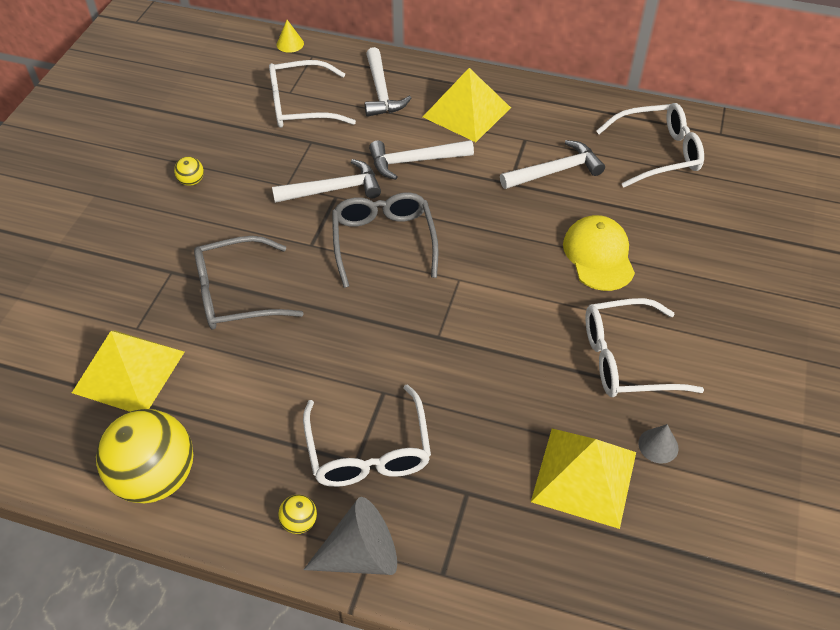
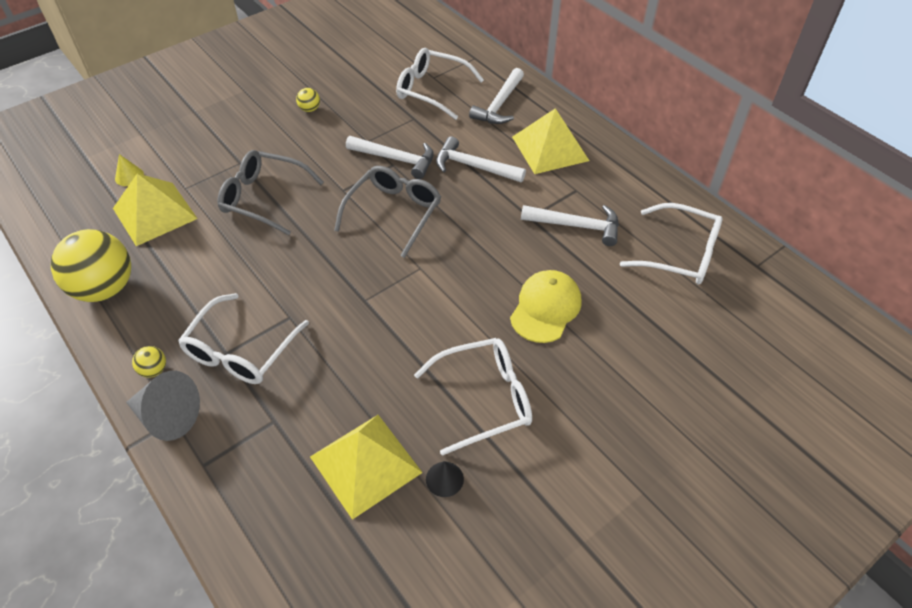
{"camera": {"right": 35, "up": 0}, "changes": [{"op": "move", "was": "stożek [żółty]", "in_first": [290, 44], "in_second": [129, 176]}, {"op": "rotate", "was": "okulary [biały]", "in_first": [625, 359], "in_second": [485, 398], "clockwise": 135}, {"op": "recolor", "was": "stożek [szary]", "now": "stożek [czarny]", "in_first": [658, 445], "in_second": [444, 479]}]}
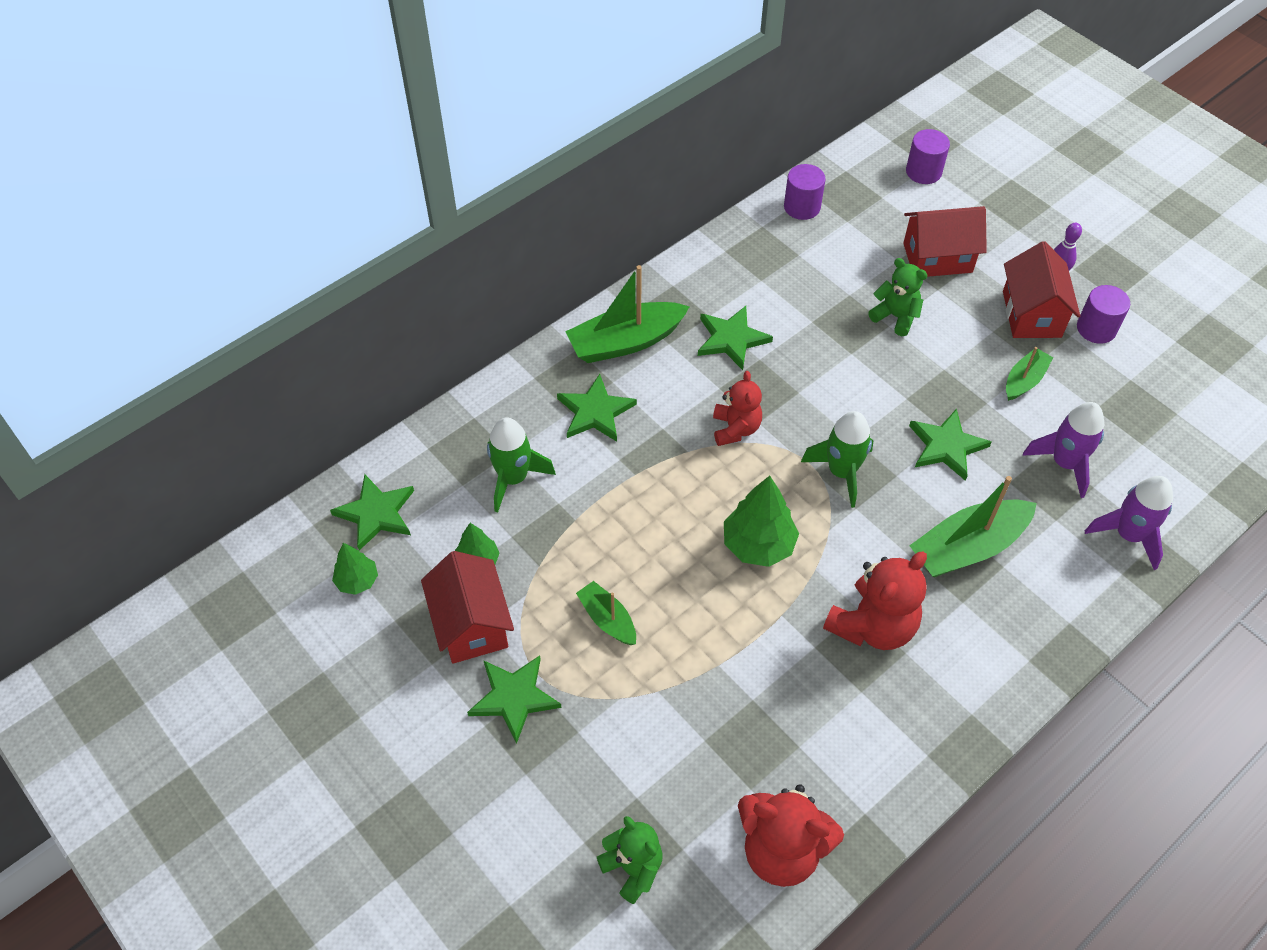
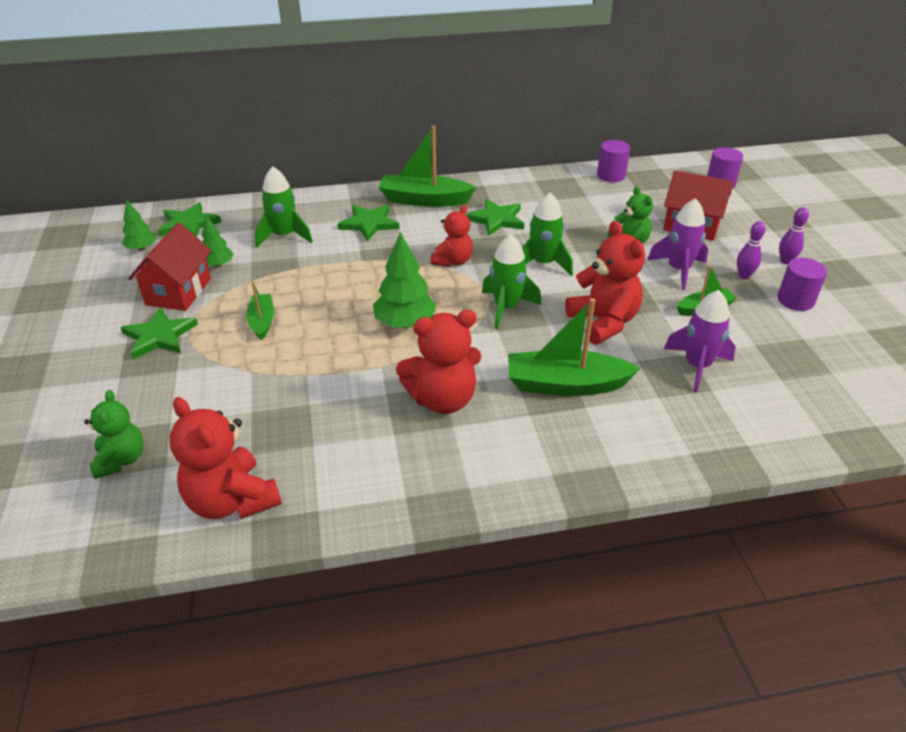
{"camera": {"right": 30, "up": -15}, "changes": [{"op": "replace", "was": "gwiazda [zielony]", "now": "miś [czerwony]", "in_first": [946, 446], "in_second": [603, 322]}, {"op": "replace", "was": "domek [czerwony]", "now": "kręgiel [fioletowy]", "in_first": [1031, 314], "in_second": [744, 276]}, {"op": "move", "was": "rakieta [fioletowy]", "in_first": [1128, 535], "in_second": [678, 270]}, {"op": "insert", "now": "rakieta [zielony]", "in_second": [543, 264]}]}
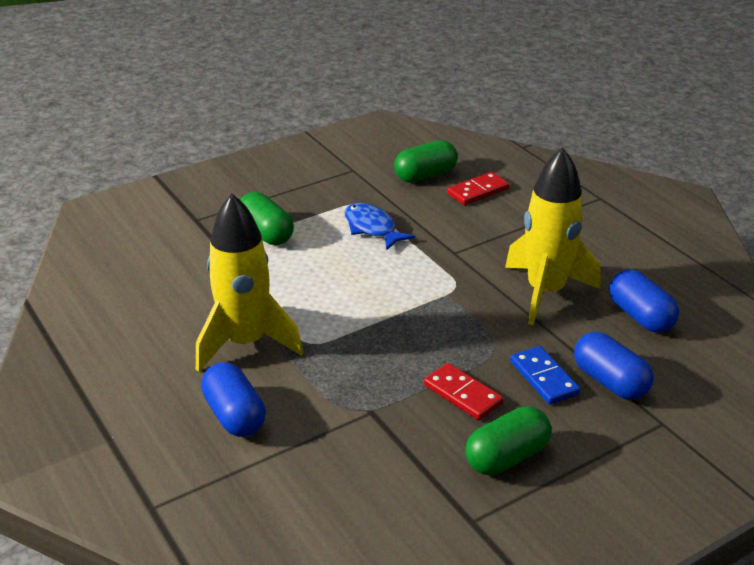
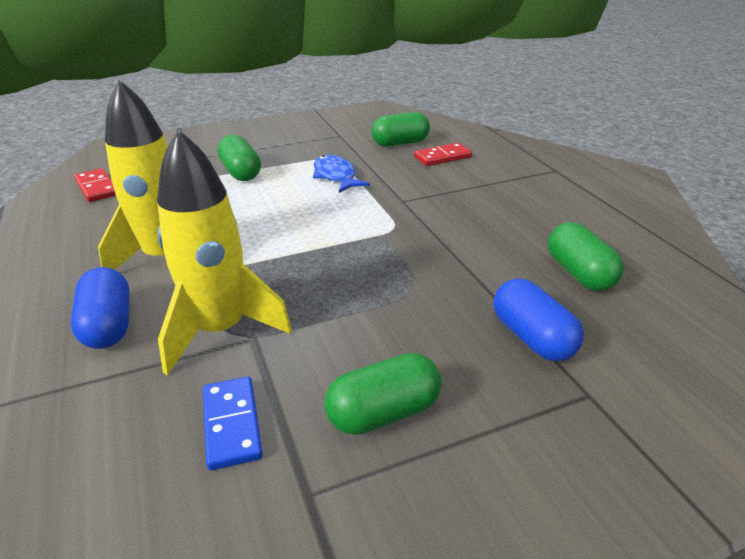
{"camera": {"right": 10, "up": 0}, "changes": [{"op": "move", "was": "kostka domina [czerwony]", "in_first": [463, 394], "in_second": [97, 188]}, {"op": "move", "was": "rakieta [żółty]", "in_first": [545, 292], "in_second": [220, 330]}, {"op": "move", "was": "kostka domina [niebieski]", "in_first": [544, 378], "in_second": [232, 424]}, {"op": "recolor", "was": "kapsułka [niebieski]", "now": "kapsułka [zielony]", "in_first": [640, 316], "in_second": [579, 273]}]}
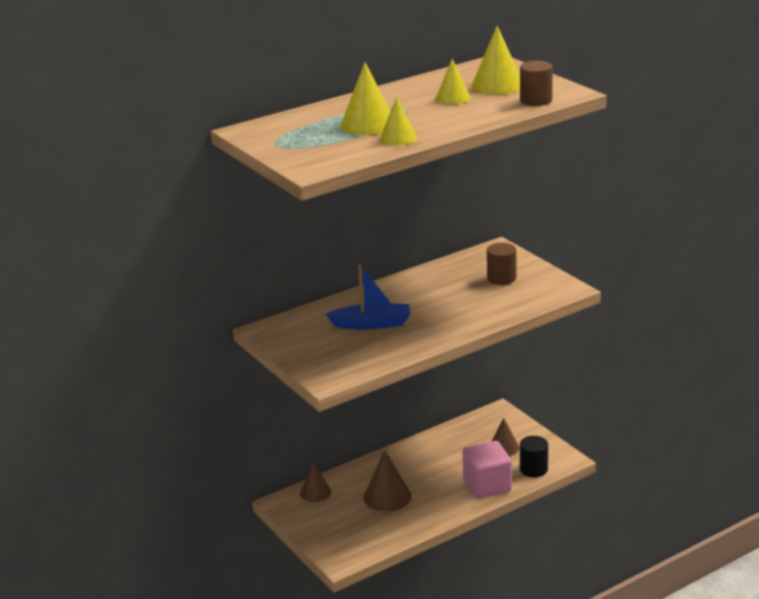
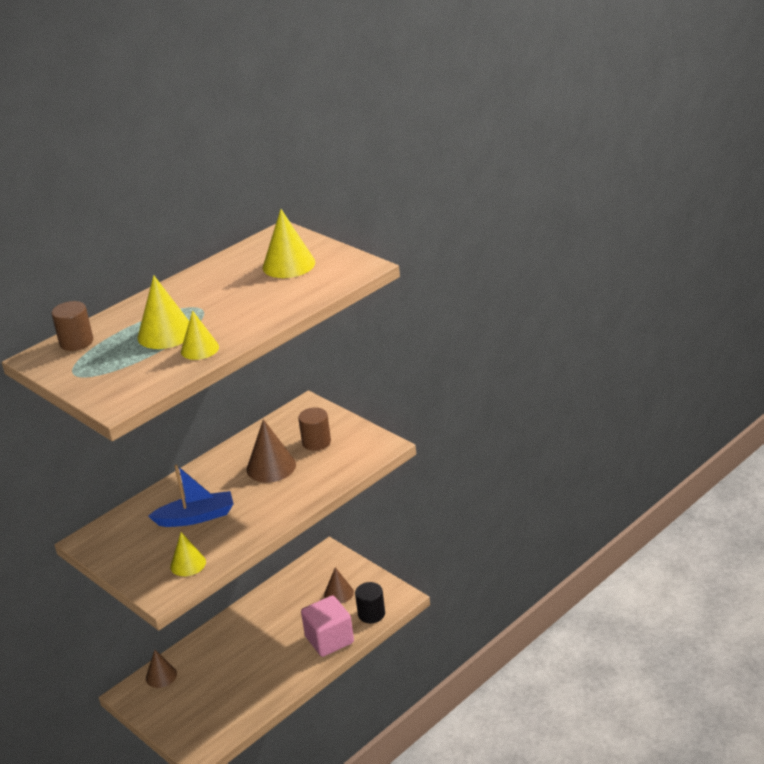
{"camera": {"right": -10, "up": 5}, "changes": [{"op": "move", "was": "stożek [brązowy]", "in_first": [387, 496], "in_second": [271, 467]}, {"op": "move", "was": "stożek [żółty]", "in_first": [453, 98], "in_second": [188, 564]}, {"op": "move", "was": "walec [brązowy]", "in_first": [536, 100], "in_second": [76, 342]}]}
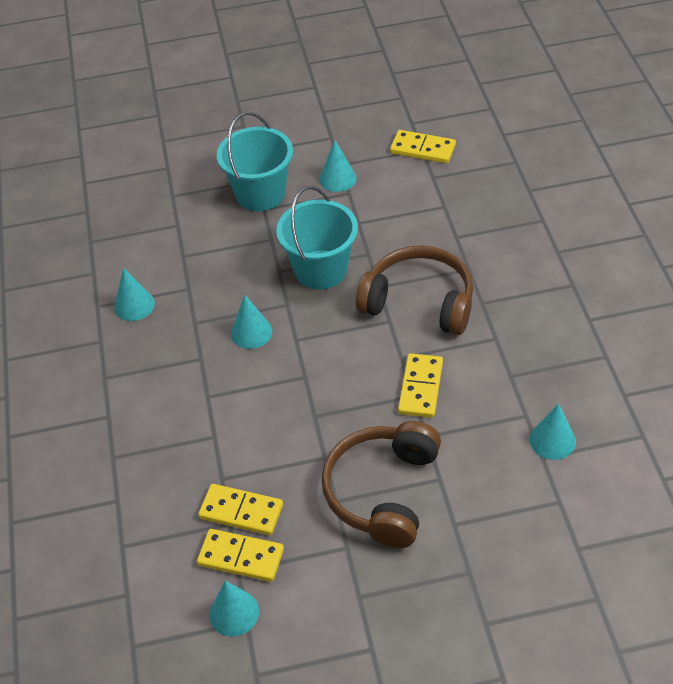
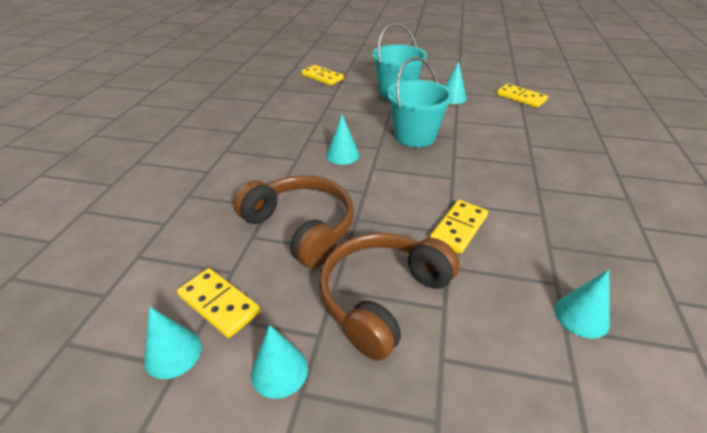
{"camera": {"right": 20, "up": -10}, "changes": [{"op": "move", "was": "stożek [turkusowy]", "in_first": [134, 305], "in_second": [279, 370]}, {"op": "move", "was": "kostka domina [żółty]", "in_first": [241, 512], "in_second": [322, 77]}, {"op": "move", "was": "słuchawki [brązowy]", "in_first": [419, 302], "in_second": [301, 227]}]}
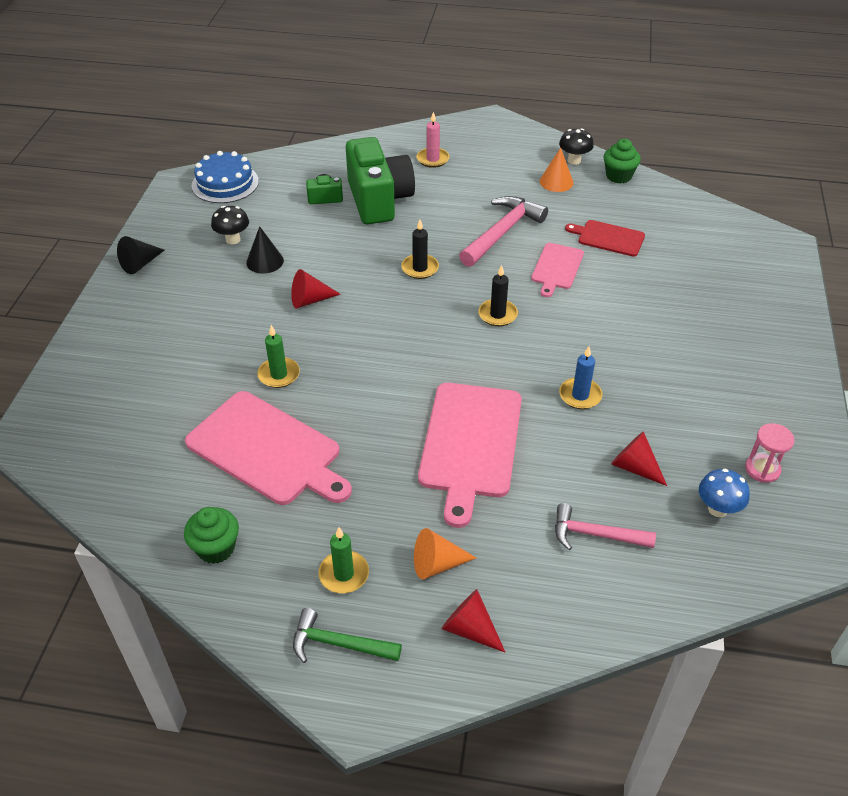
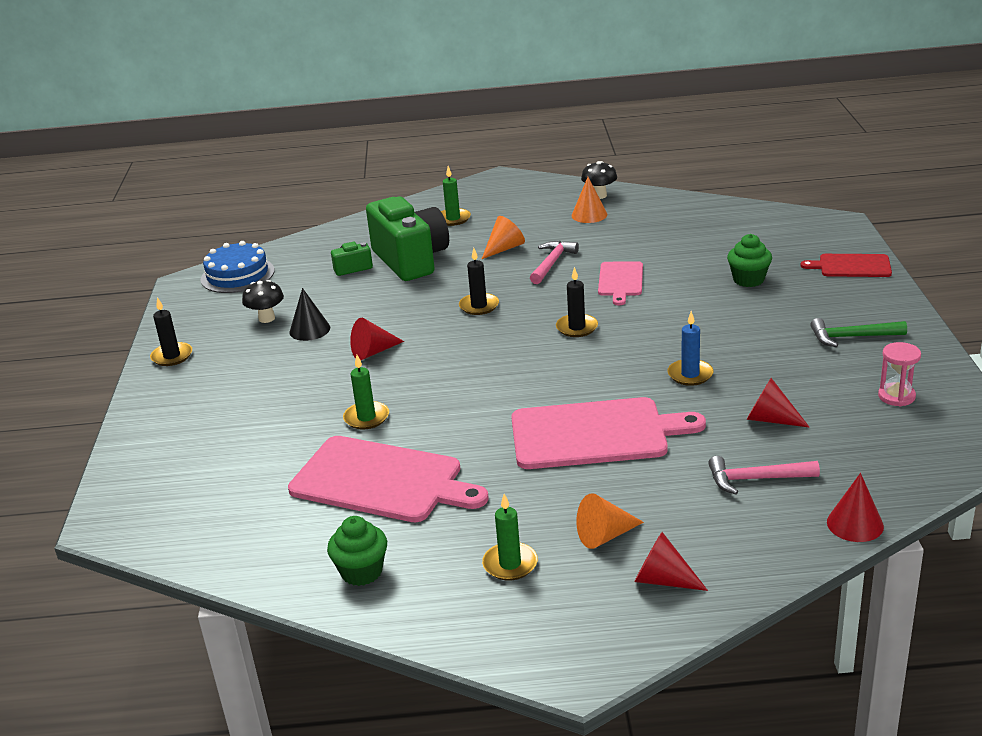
{"camera": {"right": -10, "up": -15}, "changes": [{"op": "replace", "was": "stożek [czarny]", "now": "świeca [czarny]", "in_first": [140, 264], "in_second": [172, 356]}, {"op": "move", "was": "młotek [zielony]", "in_first": [339, 644], "in_second": [852, 337]}, {"op": "recolor", "was": "świeca [różowy]", "now": "świeca [zielony]", "in_first": [432, 159], "in_second": [453, 219]}, {"op": "rotate", "was": "deska do krojenia [różowy]", "in_first": [470, 444], "in_second": [595, 434], "clockwise": -90}, {"op": "resize", "was": "młotek [różowy]", "in_first": [502, 232], "in_second": [552, 263], "ratio": 0.65}, {"op": "move", "was": "deska do krojenia [czerwony]", "in_first": [608, 238], "in_second": [851, 266]}, {"op": "move", "was": "muffinka [zielony]", "in_first": [618, 176], "in_second": [748, 280]}, {"op": "delete", "was": "grzyb [niebieski]", "in_first": [717, 509]}, {"op": "insert", "now": "stożek [pomarańczowy]", "in_second": [504, 248]}, {"op": "insert", "now": "stożek [czerwony]", "in_second": [855, 524]}]}
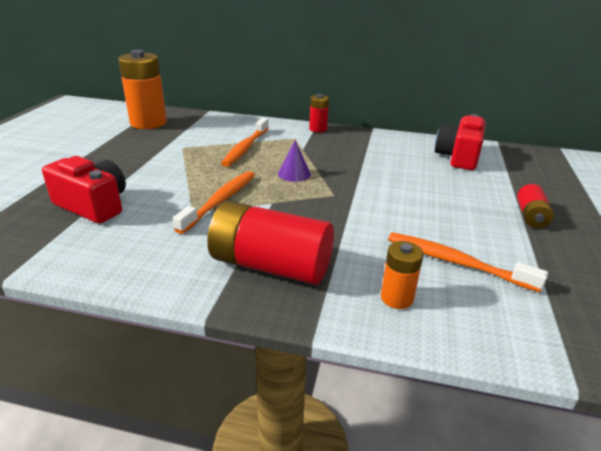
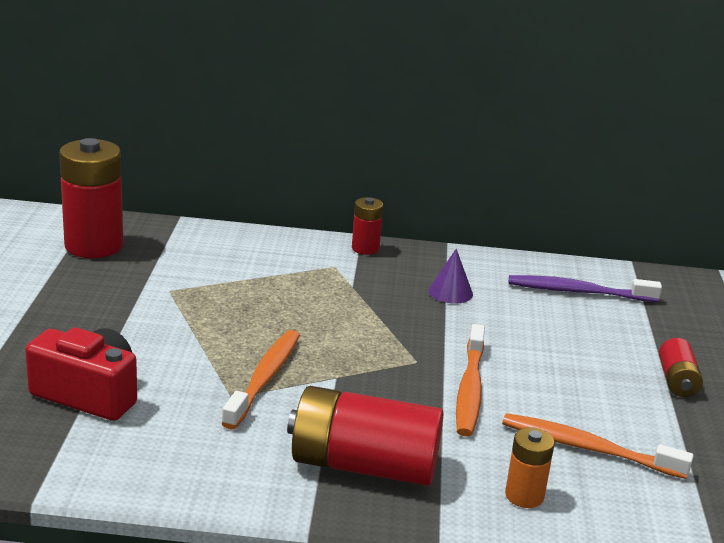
{"camera": {"right": -10, "up": -5}, "changes": [{"op": "recolor", "was": "bateria [pomarańczowy]", "now": "bateria [czerwony]", "in_first": [148, 123], "in_second": [94, 245]}, {"op": "move", "was": "szczoteczka do zębów [pomarańczowy]", "in_first": [246, 147], "in_second": [470, 389]}, {"op": "move", "was": "stożek [fioletowy]", "in_first": [294, 174], "in_second": [450, 292]}, {"op": "replace", "was": "aparat fotograficzny [czerwony]", "now": "szczoteczka do zębów [fioletowy]", "in_first": [458, 157], "in_second": [578, 292]}]}
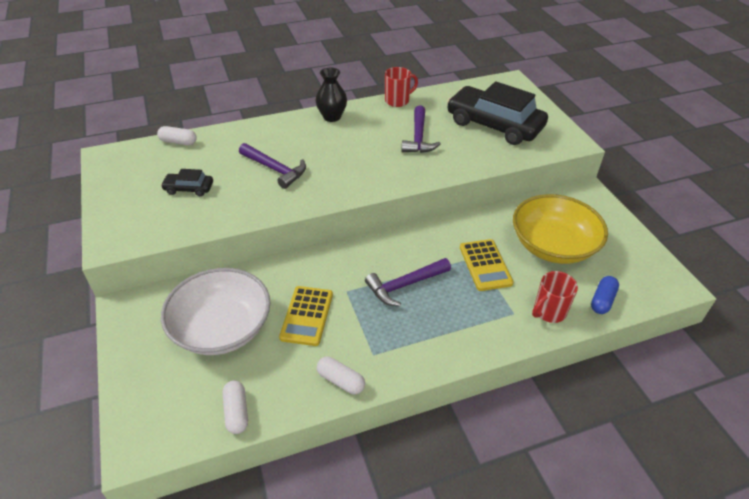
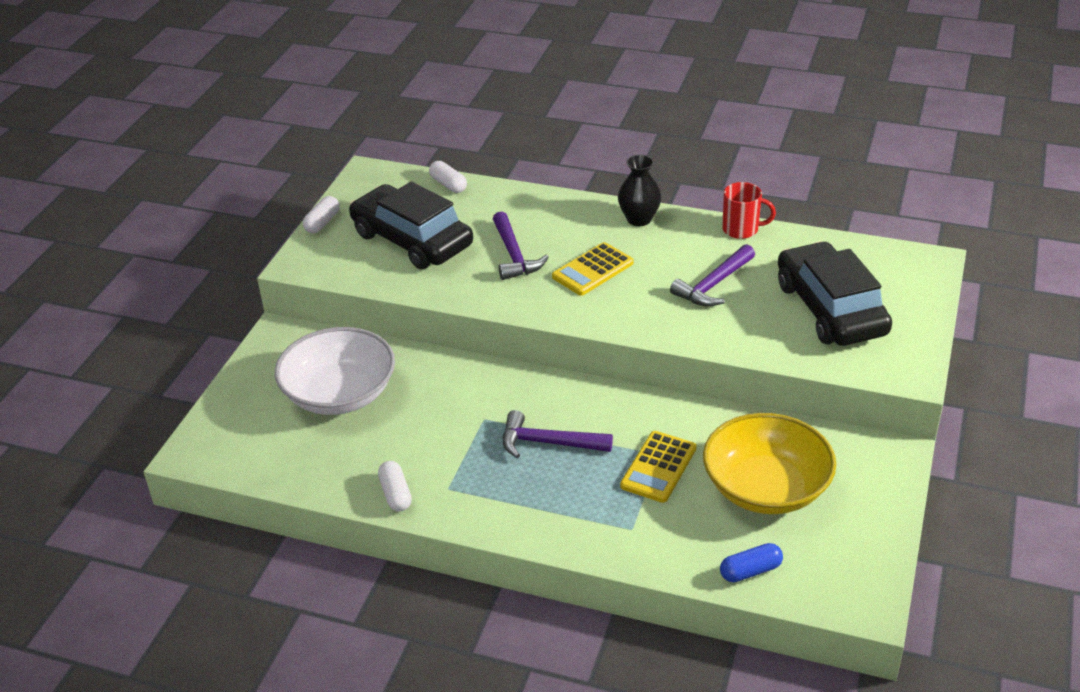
{"camera": {"right": 40, "up": -5}, "changes": [{"op": "resize", "was": "samochód [czarny]", "in_first": [189, 188], "in_second": [412, 240], "ratio": 2.26}, {"op": "move", "was": "kapsułka [biały]", "in_first": [236, 412], "in_second": [322, 222]}, {"op": "move", "was": "kalkulator [żółty]", "in_first": [307, 316], "in_second": [593, 270]}, {"op": "delete", "was": "kubek [czerwony]", "in_first": [549, 311]}]}
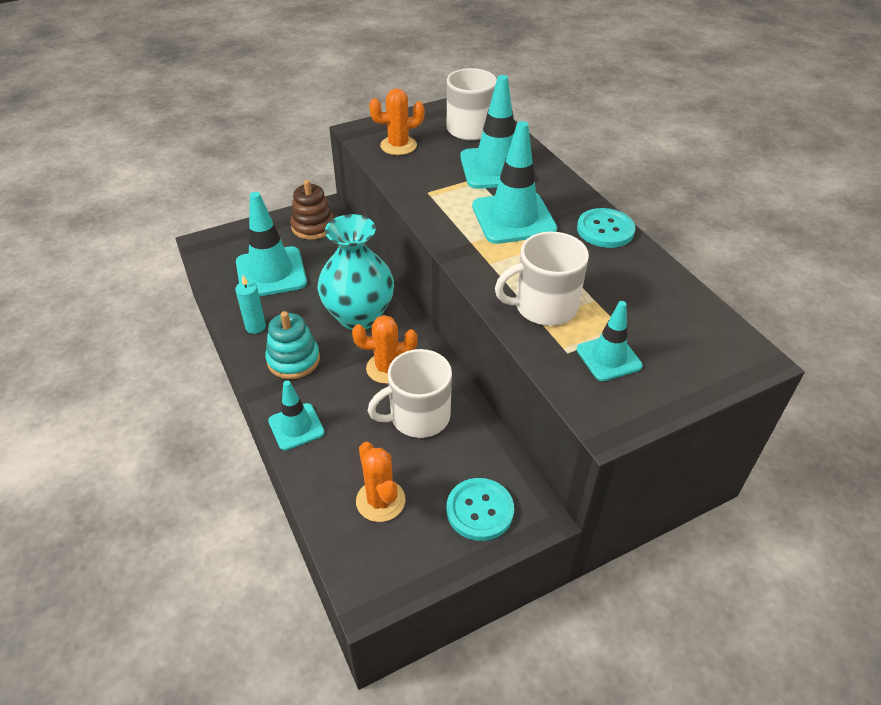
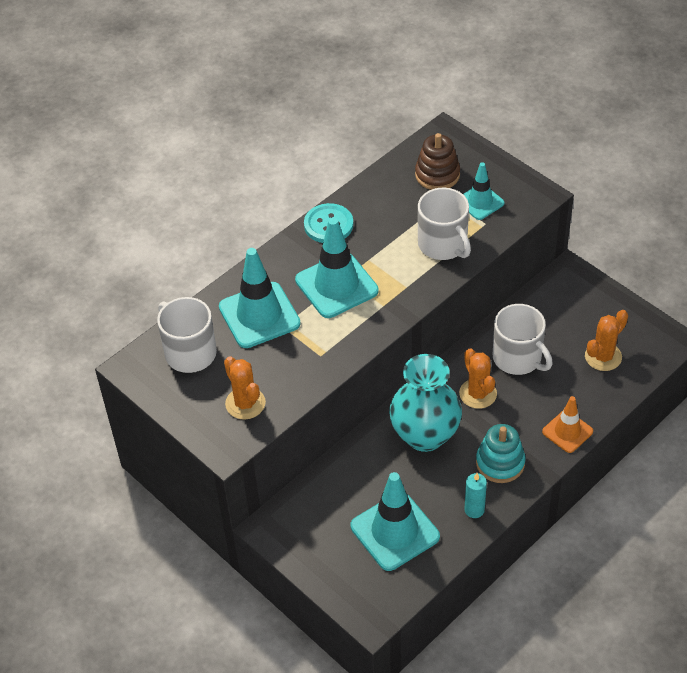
{"camera": {"right": -105, "up": 5}, "changes": [{"op": "recolor", "was": "pachołek [turkusowy]", "now": "pachołek [pomarańczowy]", "in_first": [296, 427], "in_second": [567, 431]}, {"op": "move", "was": "zabawka nakładanka [brązowy]", "in_first": [313, 226], "in_second": [437, 175]}, {"op": "delete", "was": "guzik [turkusowy]", "in_first": [479, 510]}]}
